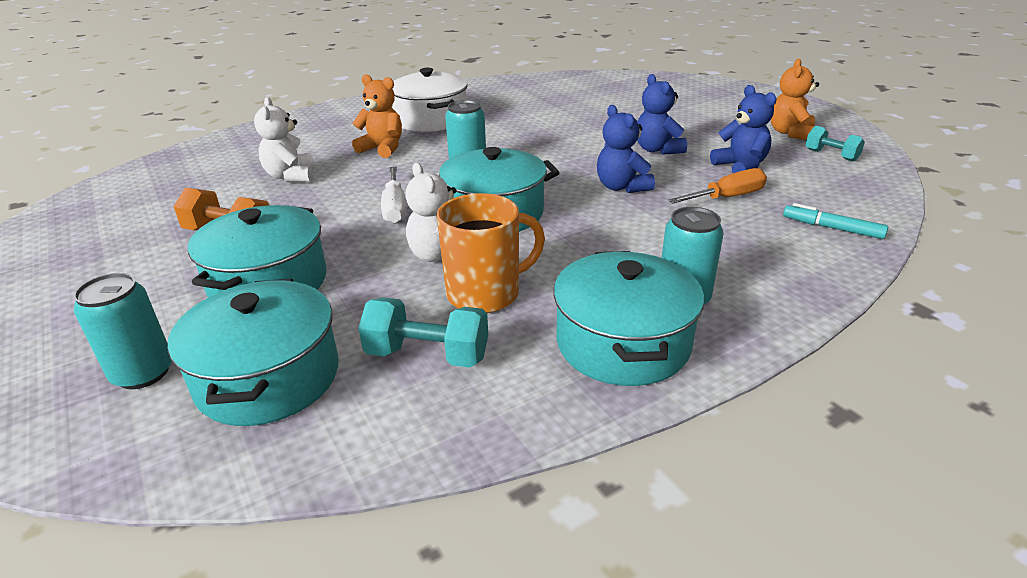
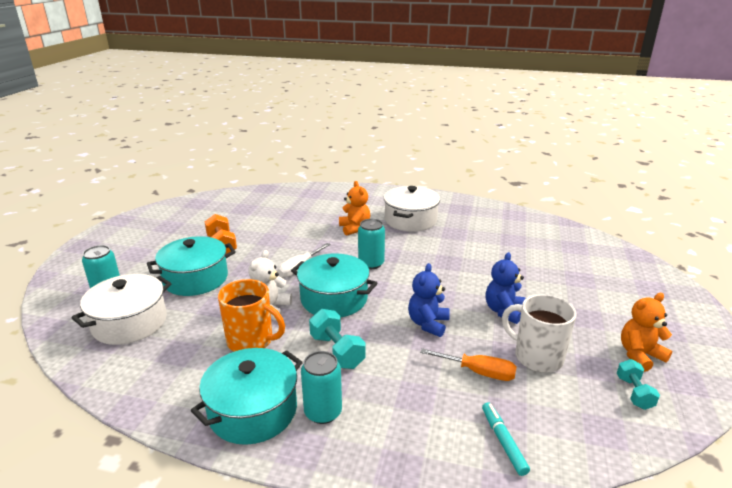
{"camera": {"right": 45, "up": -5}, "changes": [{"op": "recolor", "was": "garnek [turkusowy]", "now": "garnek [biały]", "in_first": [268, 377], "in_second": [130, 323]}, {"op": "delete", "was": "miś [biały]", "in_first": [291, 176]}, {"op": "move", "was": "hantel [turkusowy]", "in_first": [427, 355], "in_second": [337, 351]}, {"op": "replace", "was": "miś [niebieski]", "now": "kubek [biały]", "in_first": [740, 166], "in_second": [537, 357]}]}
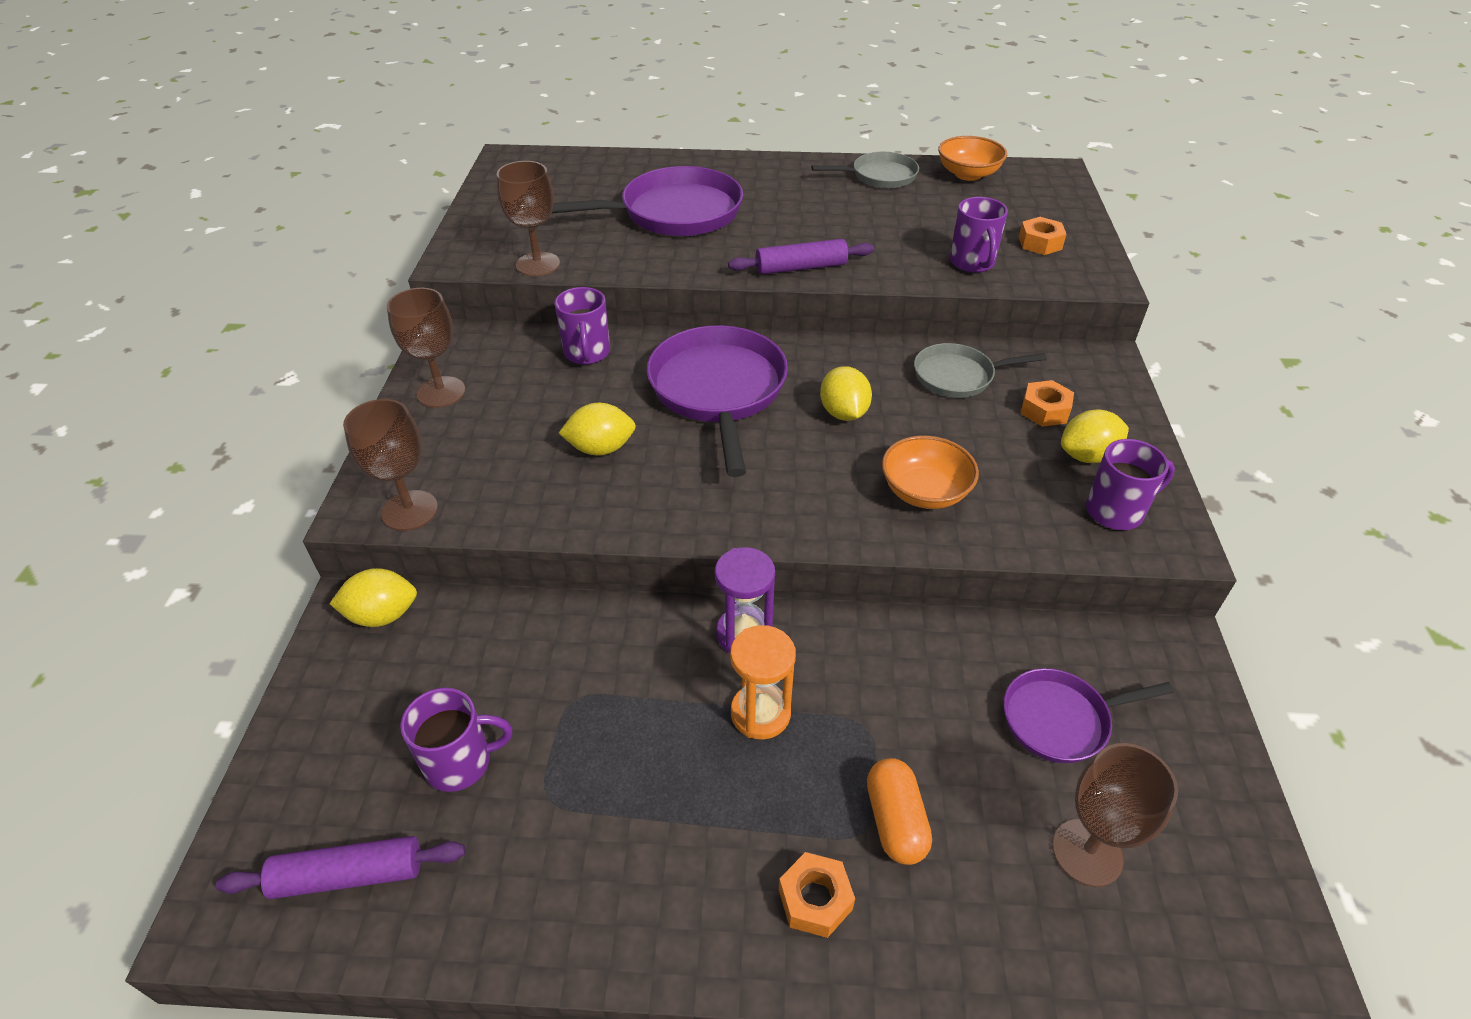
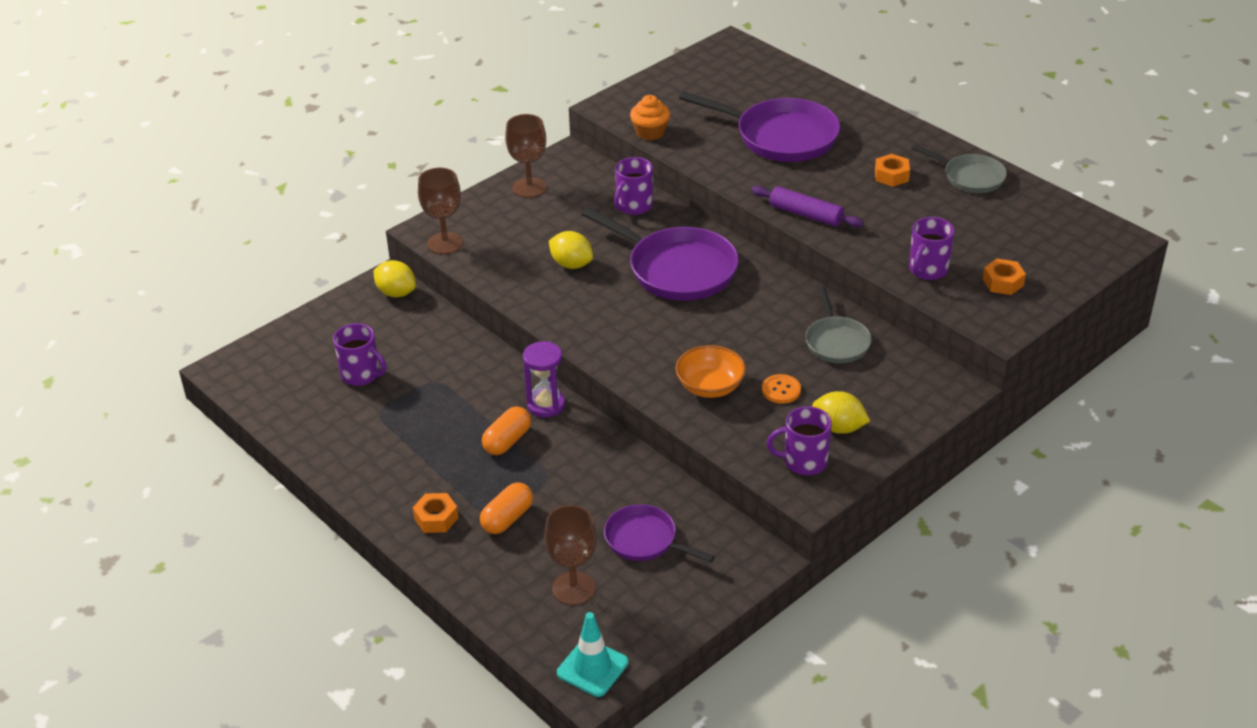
{"camera": {"right": 45, "up": -5}, "changes": [{"op": "delete", "was": "wałek do ciasta [fioletowy]", "in_first": [348, 875]}, {"op": "replace", "was": "kielich [brązowy]", "now": "muffinka [pomarańczowy]", "in_first": [538, 264], "in_second": [650, 132]}, {"op": "rotate", "was": "patelnia [fioletowy]", "in_first": [718, 391], "in_second": [676, 269], "clockwise": 90}, {"op": "replace", "was": "klepsydra [pomarańczowy]", "now": "kapsułka [pomarańczowy]", "in_first": [760, 713], "in_second": [507, 441]}, {"op": "delete", "was": "cytryna [żółty]", "in_first": [843, 413]}, {"op": "rotate", "was": "patelnia [szary]", "in_first": [958, 376], "in_second": [836, 341], "clockwise": -135}, {"op": "delete", "was": "miska [pomarańczowy]", "in_first": [968, 174]}, {"op": "move", "was": "nakrętka [pomarańczowy]", "in_first": [1044, 410], "in_second": [891, 176]}, {"op": "rotate", "was": "kubek [fioletowy]", "in_first": [1116, 511], "in_second": [804, 462], "clockwise": 150}, {"op": "insert", "now": "pachołek [turkusowy]", "in_second": [592, 668]}, {"op": "insert", "now": "guzik [pomarańczowy]", "in_second": [781, 390]}]}
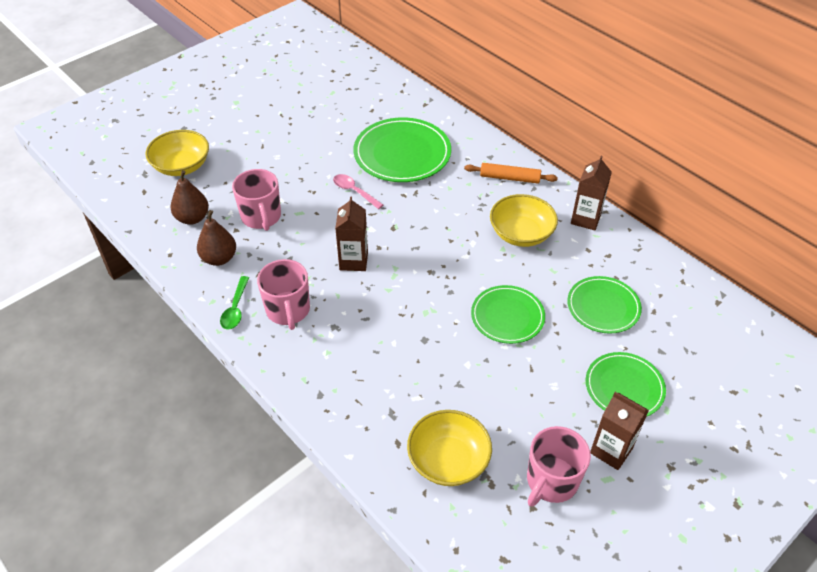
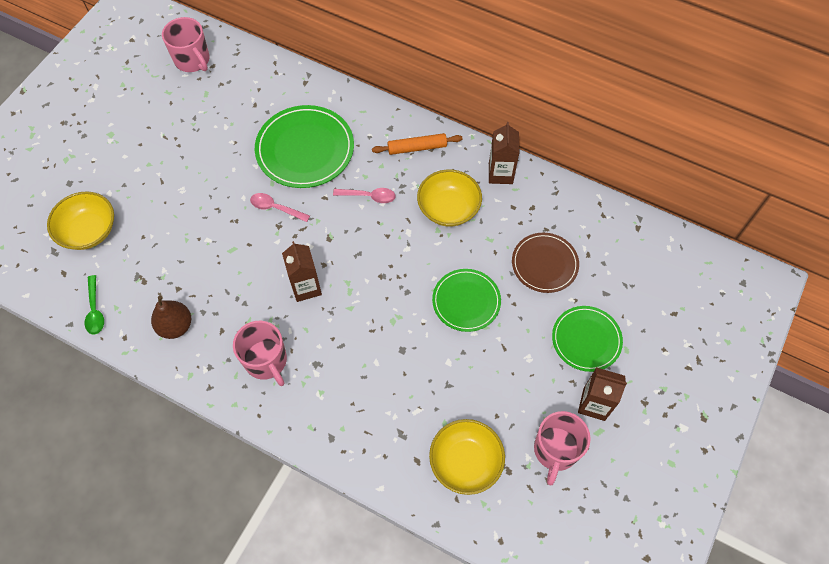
{"camera": {"right": -20, "up": 15}, "changes": [{"op": "delete", "was": "gruszka [brązowy]", "in_first": [192, 218]}, {"op": "move", "was": "łyżka [zielony]", "in_first": [235, 309], "in_second": [95, 310]}, {"op": "move", "was": "kubek [różowy]", "in_first": [261, 217], "in_second": [193, 60]}, {"op": "recolor", "was": "talerz [zielony]", "now": "talerz [brązowy]", "in_first": [603, 307], "in_second": [544, 264]}, {"op": "insert", "now": "łyżka [różowy]", "in_second": [369, 196]}]}
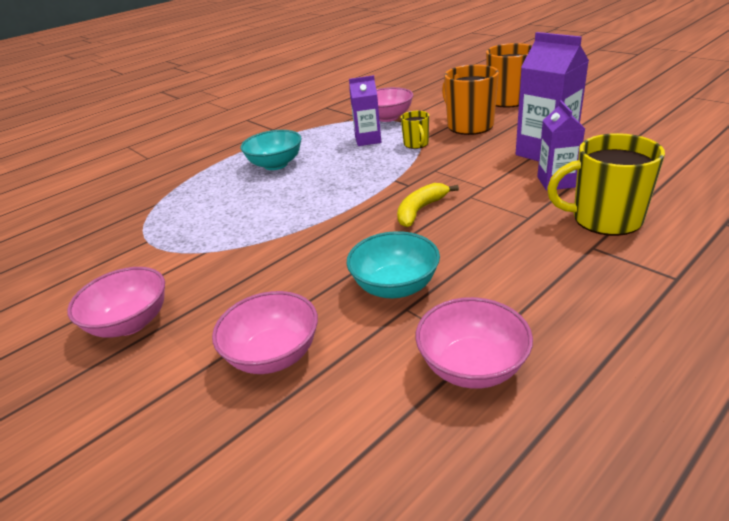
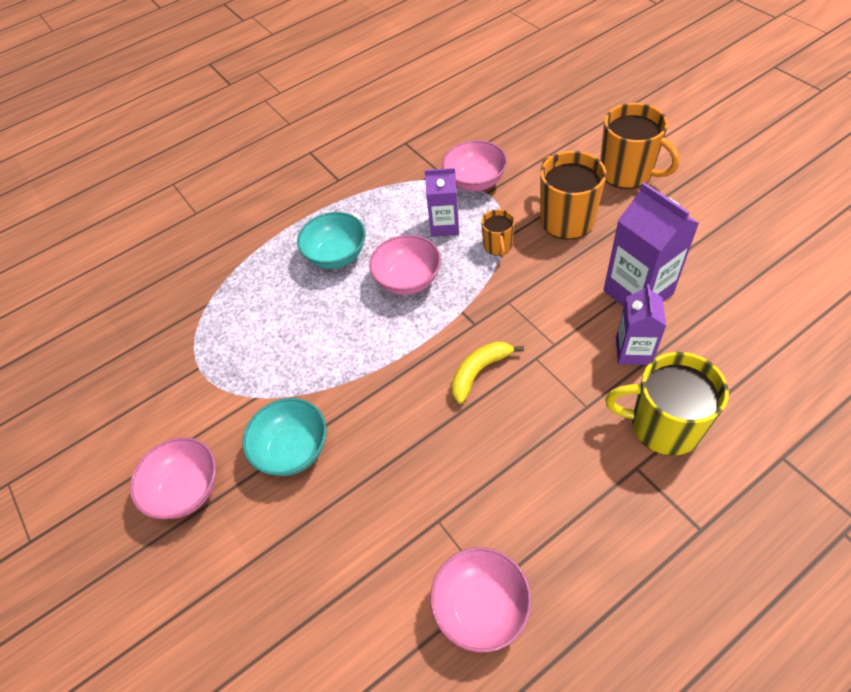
{"camera": {"right": 10, "up": 20}, "changes": [{"op": "move", "was": "miska [różowy]", "in_first": [273, 355], "in_second": [408, 280]}, {"op": "move", "was": "miska [turkusowy]", "in_first": [395, 286], "in_second": [293, 449]}, {"op": "recolor", "was": "kubek [żółty]", "now": "kubek [pomarańczowy]", "in_first": [416, 144], "in_second": [498, 246]}]}
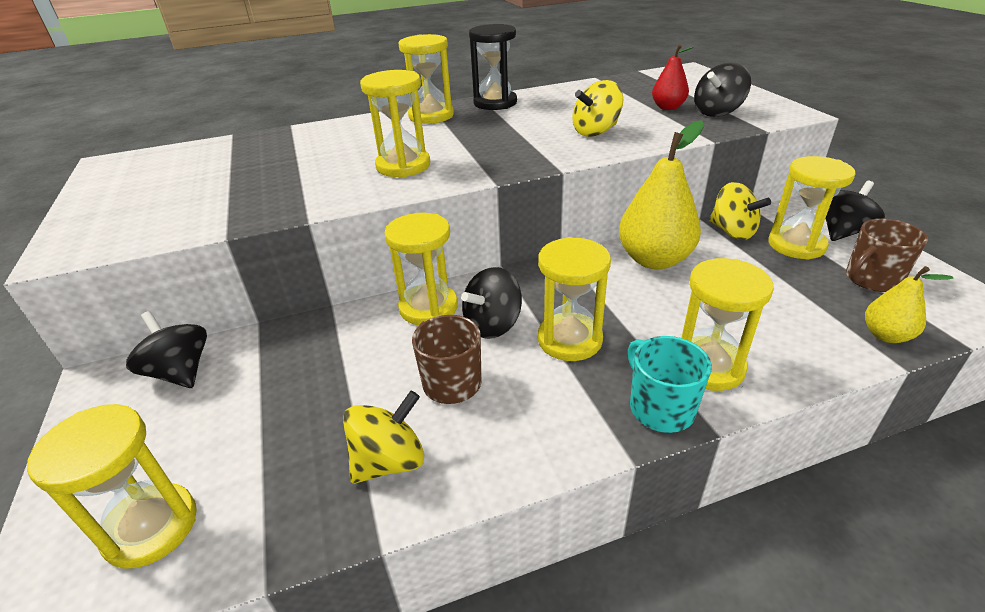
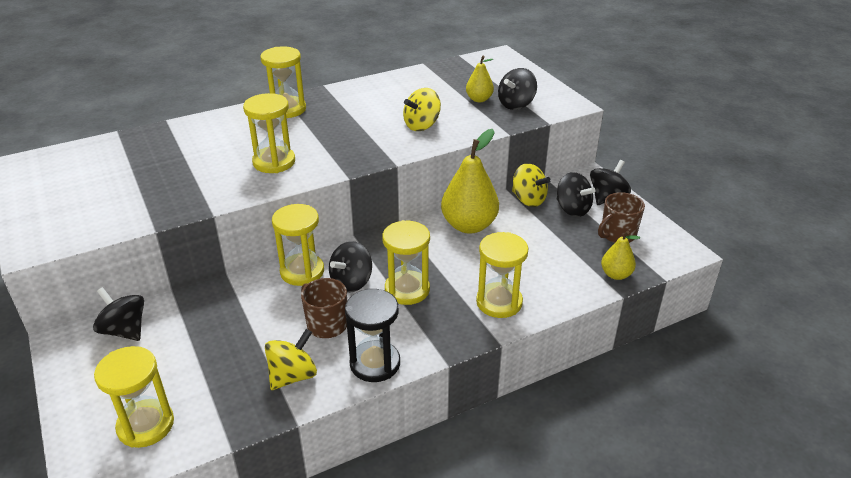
{"camera": {"right": -10, "up": 0}, "changes": [{"op": "move", "was": "klepsydra [czarny]", "in_first": [495, 103], "in_second": [375, 363]}, {"op": "delete", "was": "kubek [turkusowy]", "in_first": [660, 408]}, {"op": "recolor", "was": "gruszka [czerwony]", "now": "gruszka [żółty]", "in_first": [668, 107], "in_second": [479, 99]}, {"op": "replace", "was": "klepsydra [żółty]", "now": "bączek [czarny]", "in_first": [796, 245], "in_second": [572, 209]}]}
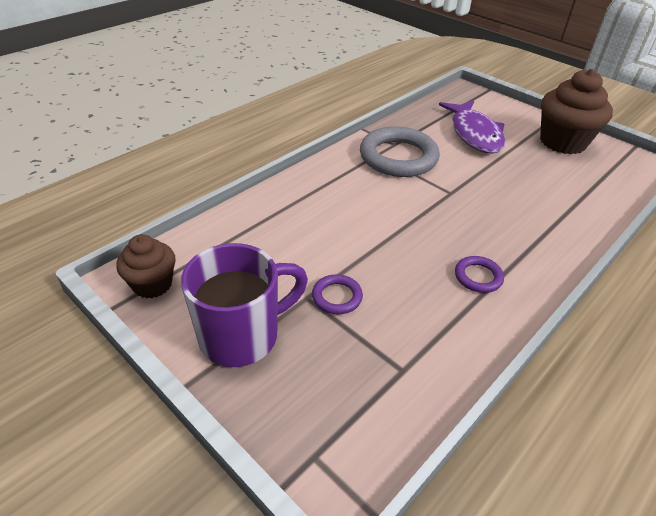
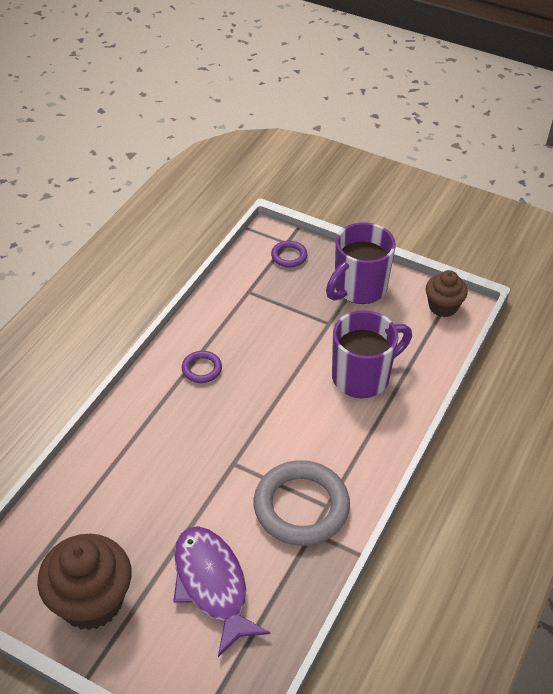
{"camera": {"right": 165, "up": 5}, "changes": [{"op": "move", "was": "pierścień [fioletowy]", "in_first": [337, 297], "in_second": [289, 256]}, {"op": "insert", "now": "kubek [fioletowy]", "in_second": [362, 377]}]}
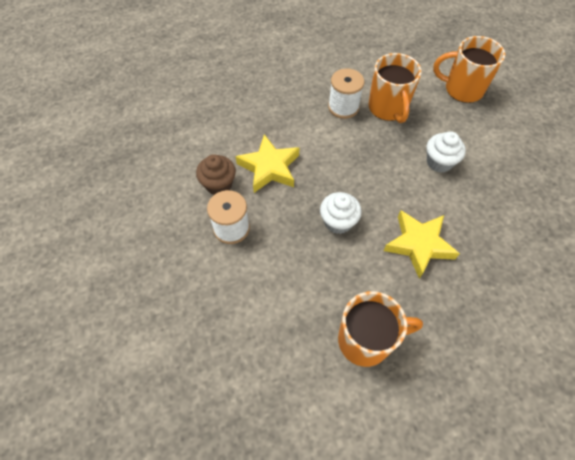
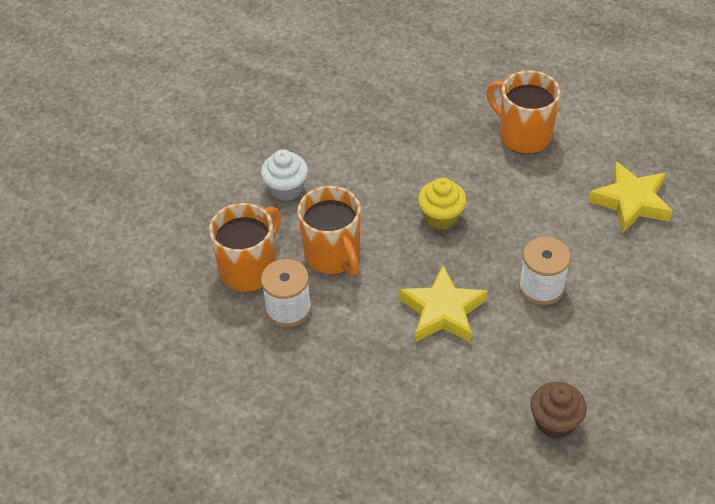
{"camera": {"right": -130, "up": -10}, "changes": [{"op": "move", "was": "muffinka [brązowy]", "in_first": [218, 184], "in_second": [555, 422]}, {"op": "recolor", "was": "muffinka [biały]", "now": "muffinka [żółty]", "in_first": [338, 222], "in_second": [441, 217]}, {"op": "move", "was": "gwiazda [żółty]", "in_first": [419, 245], "in_second": [631, 202]}, {"op": "move", "was": "kubek [pomarańczowy]", "in_first": [462, 89], "in_second": [333, 255]}]}
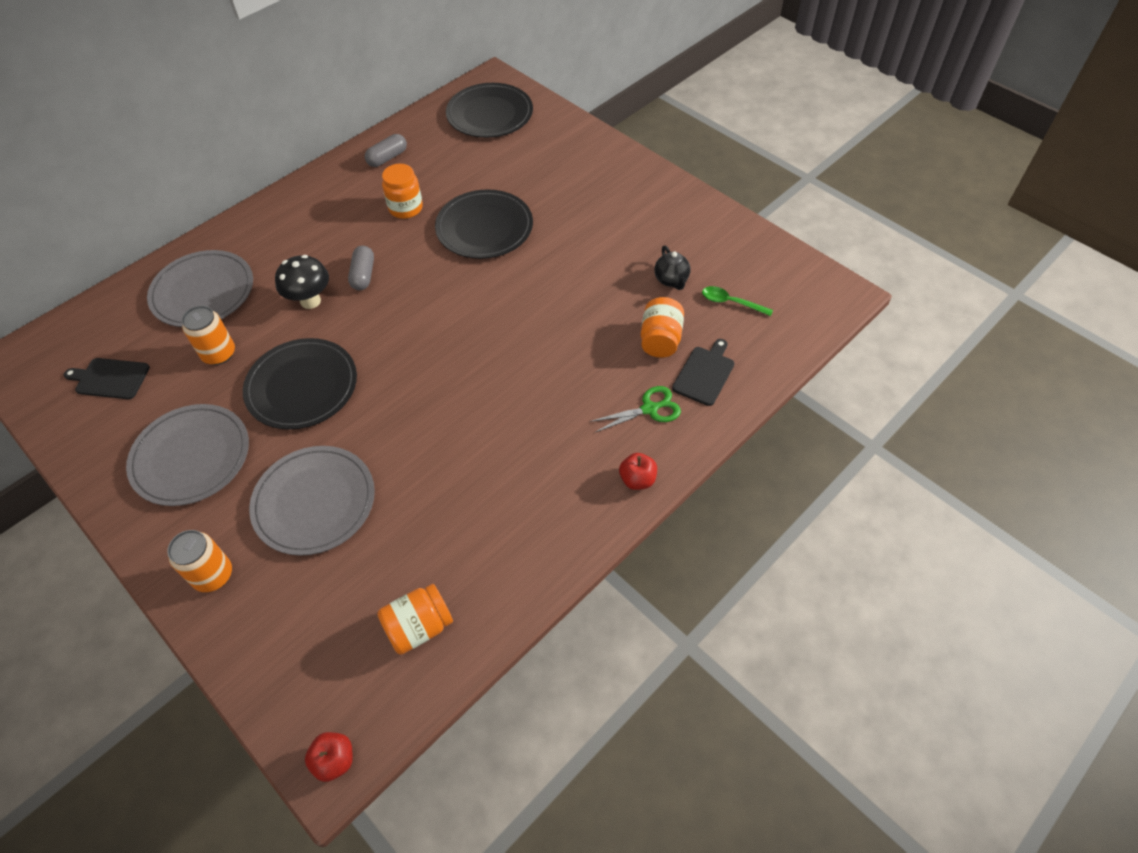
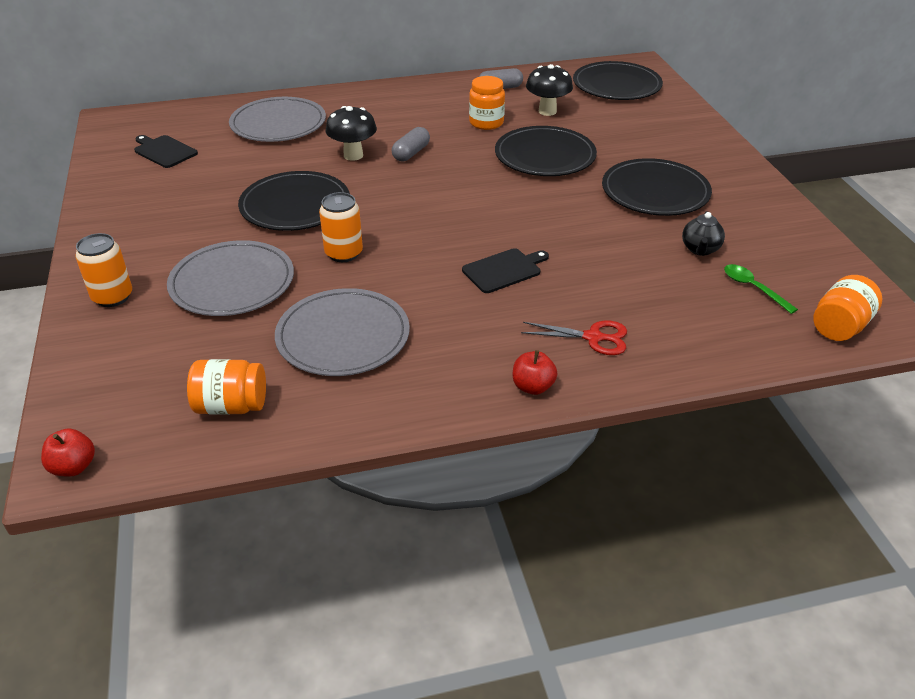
{"camera": {"right": 30, "up": -15}, "changes": [{"op": "move", "was": "talerz [szary]", "in_first": [191, 457], "in_second": [343, 336]}, {"op": "move", "was": "puszka [pomarańczowy]", "in_first": [219, 354], "in_second": [344, 253]}, {"op": "recolor", "was": "nożyczki [zielony]", "now": "nożyczki [czerwony]", "in_first": [649, 409], "in_second": [593, 337]}, {"op": "move", "was": "słoik [pomarańczowy]", "in_first": [660, 340], "in_second": [840, 326]}, {"op": "move", "was": "deska do krojenia [czarny]", "in_first": [704, 374], "in_second": [504, 270]}, {"op": "insert", "now": "grzyb [czarny]", "in_second": [547, 111]}, {"op": "insert", "now": "talerz [czarny]", "in_second": [655, 191]}]}
